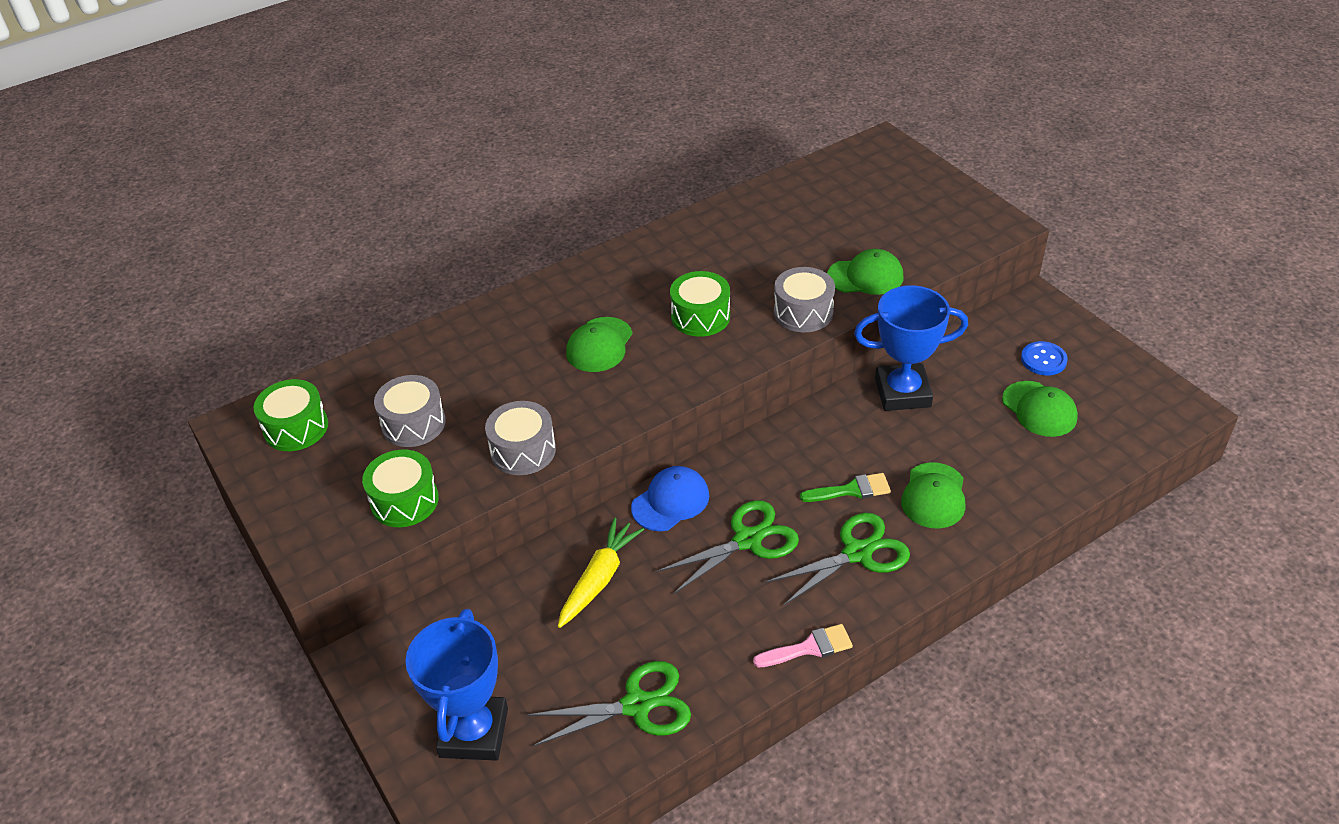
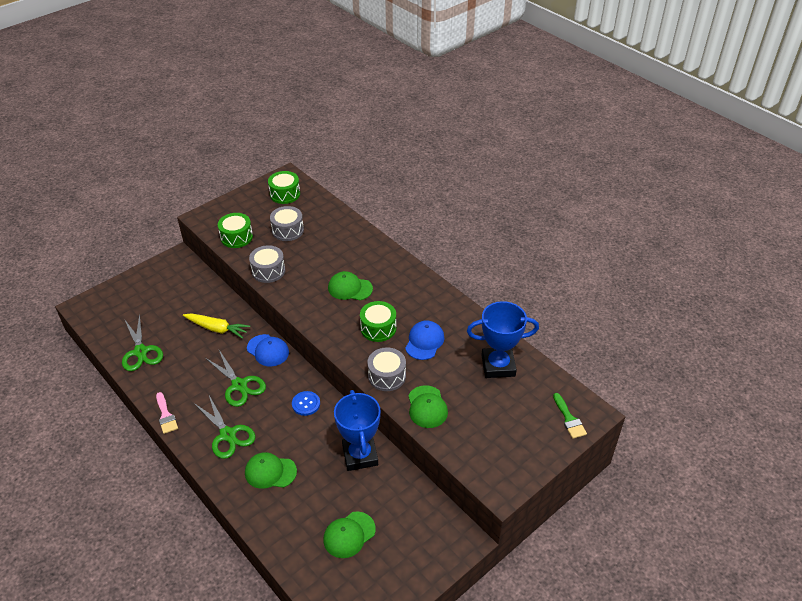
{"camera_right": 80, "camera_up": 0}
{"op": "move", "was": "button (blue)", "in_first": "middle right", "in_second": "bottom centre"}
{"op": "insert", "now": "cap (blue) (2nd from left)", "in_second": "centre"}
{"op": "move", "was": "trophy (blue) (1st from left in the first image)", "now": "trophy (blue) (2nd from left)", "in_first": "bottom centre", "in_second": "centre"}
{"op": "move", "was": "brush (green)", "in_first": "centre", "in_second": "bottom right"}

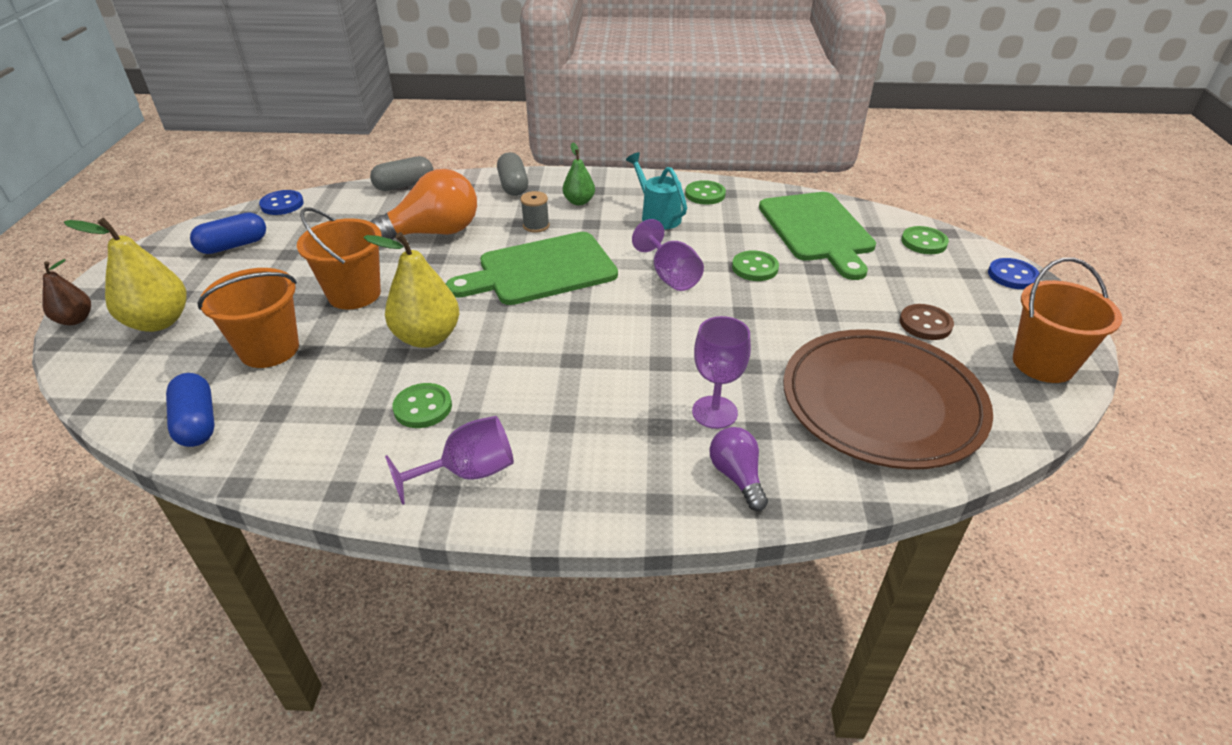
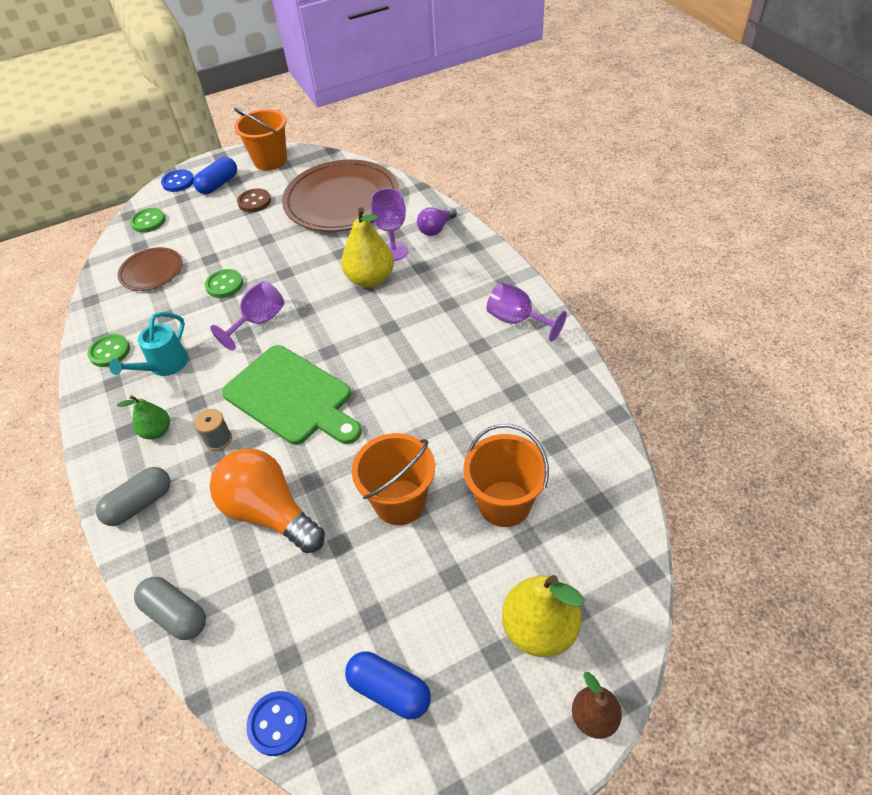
{"camera_right": -115, "camera_up": 10}
{"op": "replace", "was": "cutting board (green) (2nd from left)", "now": "plate (brown) (1st from left)", "in_first": "top centre", "in_second": "middle left"}
{"op": "move", "was": "capsule (blue) (1st from left)", "in_first": "middle left", "in_second": "top left"}
{"op": "move", "was": "pear (yellow) (2nd from left in the first image)", "now": "pear (yellow) (1st from left)", "in_first": "centre", "in_second": "top centre"}
{"op": "delete", "was": "button (green) (1st from left)", "in_first": "centre"}

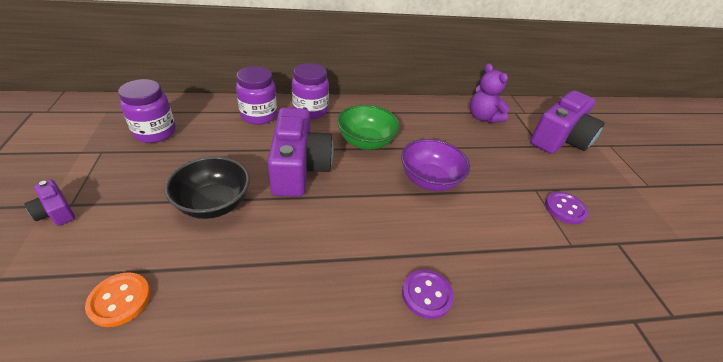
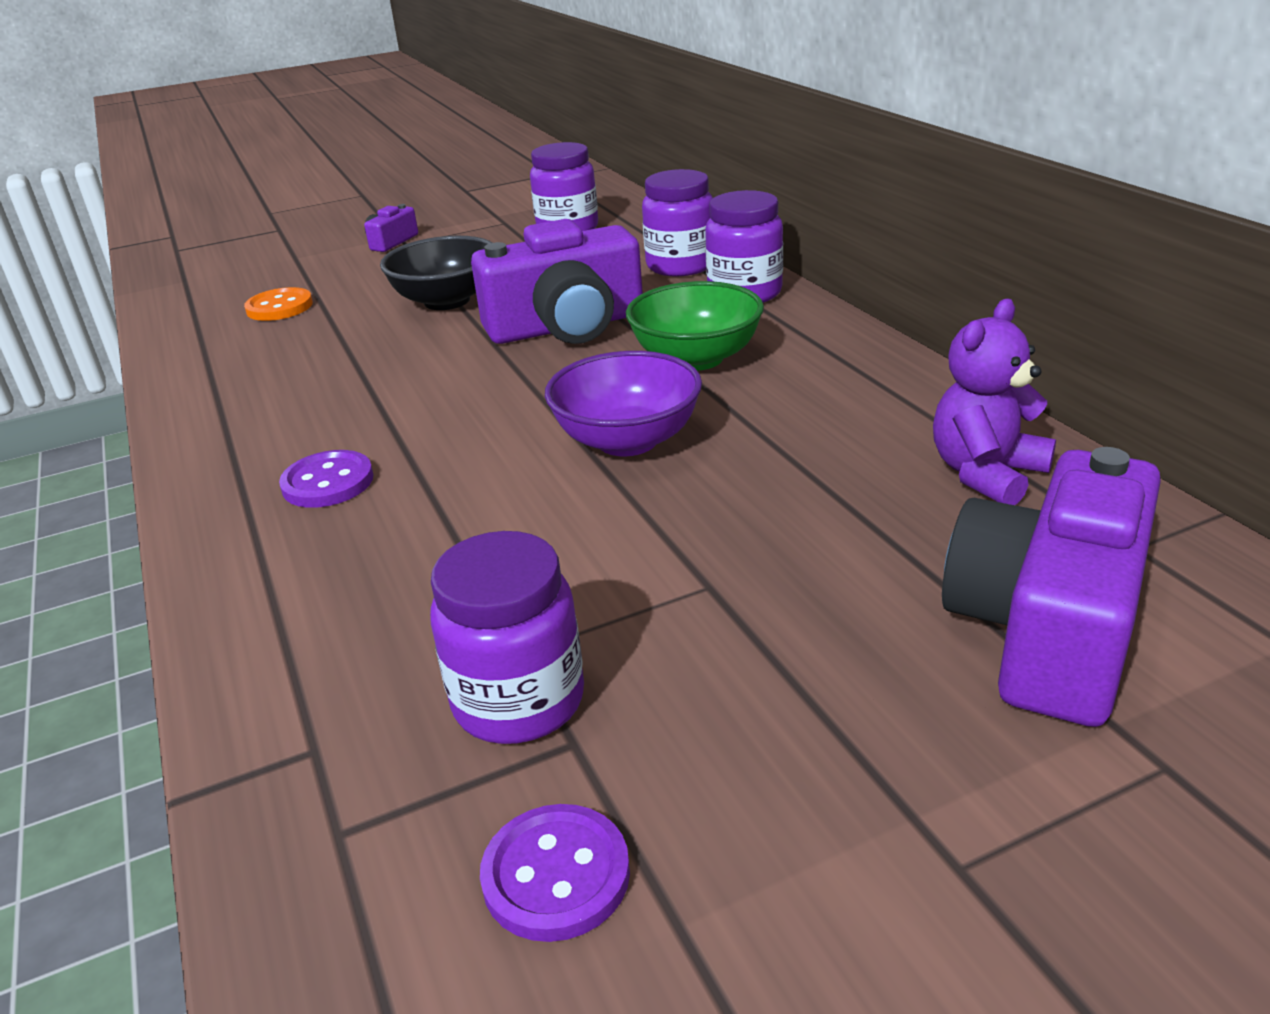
{"camera_right": 80, "camera_up": -10}
{"op": "insert", "now": "jar (purple) (1st from left)", "in_second": "centre"}
{"op": "move", "was": "button (purple) (2nd from left)", "in_first": "middle right", "in_second": "bottom centre"}
{"op": "rotate", "was": "camera (purple) (3rd from left)", "in_first": "middle right", "in_second": "middle right", "clockwise": 90}

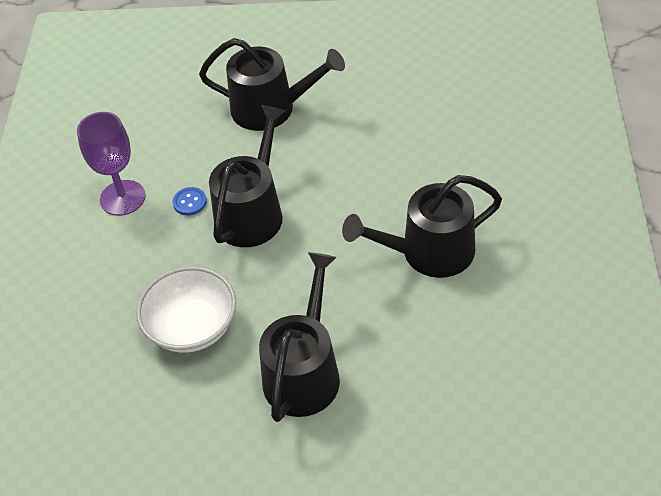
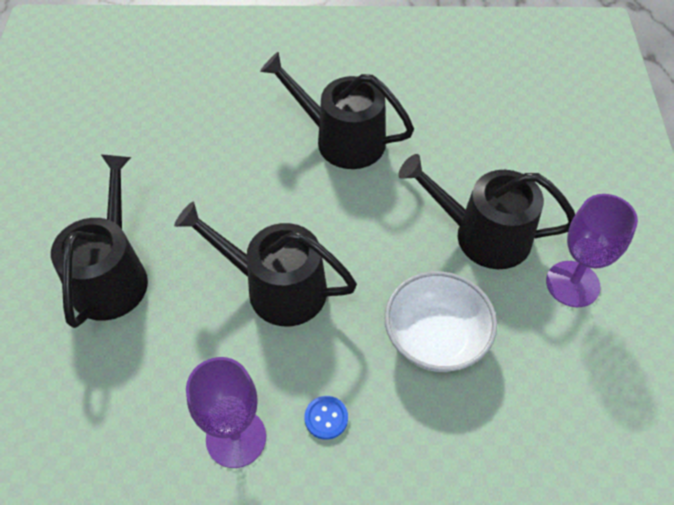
{"camera_right": -95, "camera_up": 5}
{"op": "rotate", "was": "watering can (black) (4th from left in the first image)", "in_first": "centre", "in_second": "top centre", "clockwise": 135}
{"op": "move", "was": "button (blue)", "in_first": "middle left", "in_second": "bottom centre"}
{"op": "insert", "now": "goblet (purple) (2nd from left)", "in_second": "middle right"}

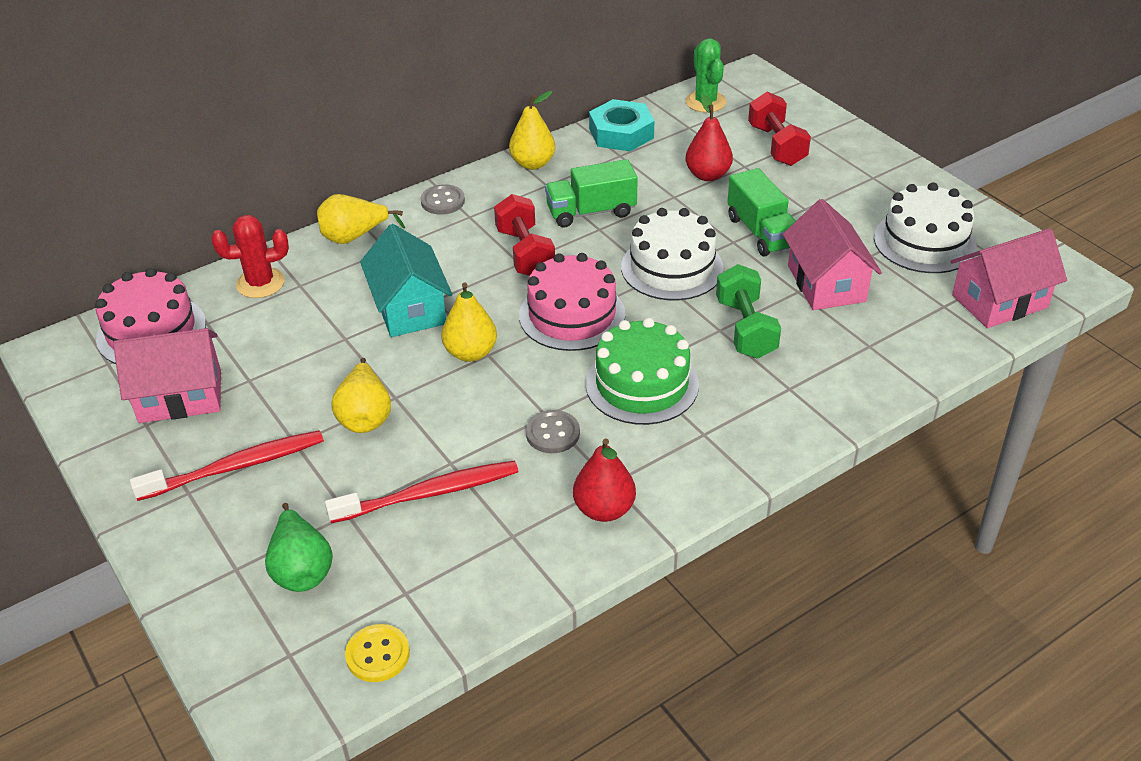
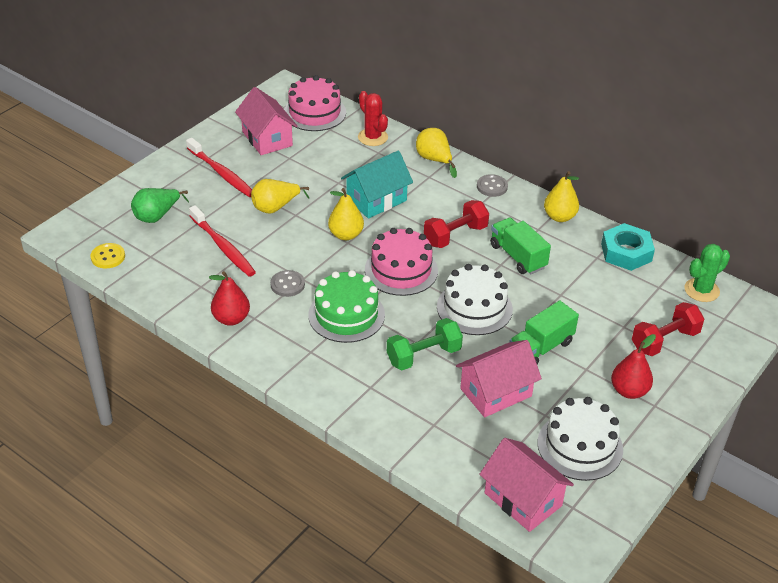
{"camera_right": 70, "camera_up": 0}
{"op": "move", "was": "pear (red) (2nd from left)", "in_first": "top centre", "in_second": "middle right"}

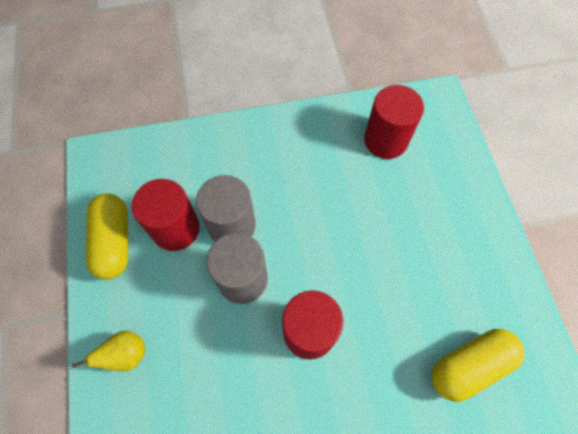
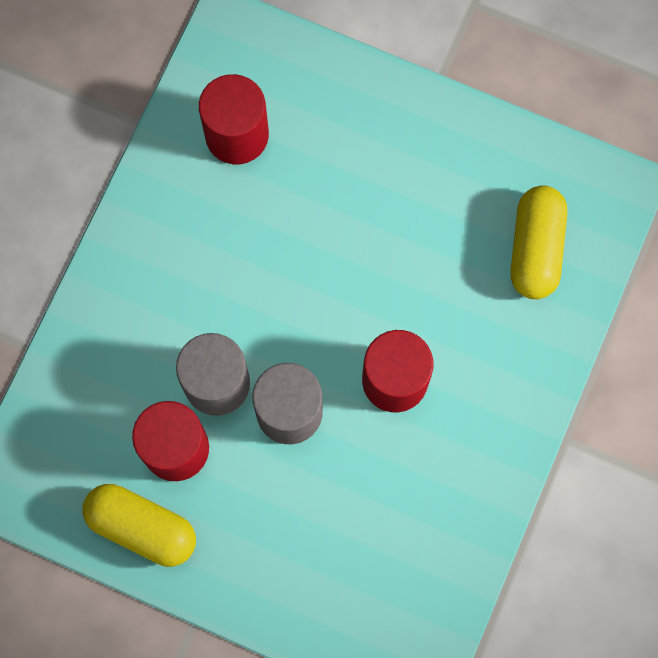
{"camera_right": -55, "camera_up": 10}
{"op": "delete", "was": "pear (yellow)", "in_first": "bottom left"}

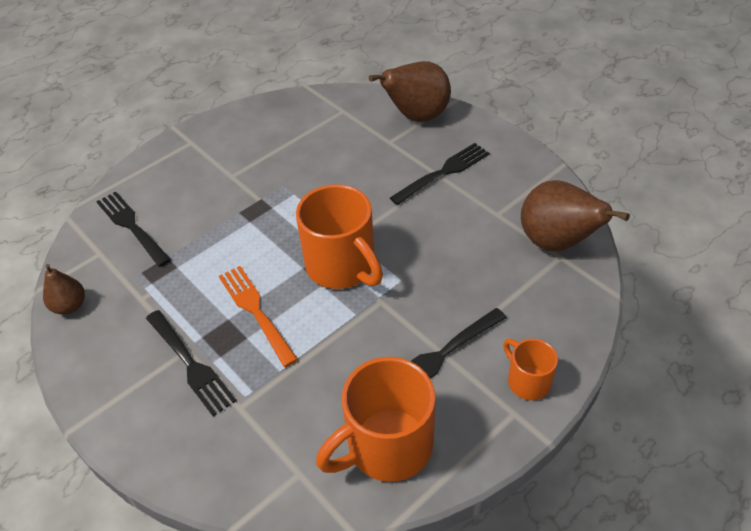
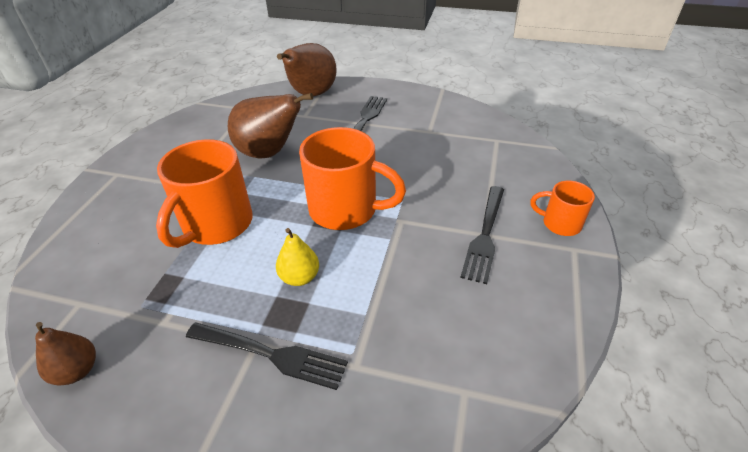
{"camera_right": -35, "camera_up": -5}
{"op": "move", "was": "mug (orange) (2nd from left in the first image)", "now": "mug (orange) (1st from left)", "in_first": "bottom centre", "in_second": "middle left"}
{"op": "move", "was": "pear (brown) (3rd from left in the first image)", "now": "pear (brown) (2nd from left)", "in_first": "middle right", "in_second": "top centre"}
{"op": "replace", "was": "fork (orange)", "now": "pear (yellow)", "in_first": "centre", "in_second": "centre"}
{"op": "delete", "was": "fork (black) (1st from left)", "in_first": "middle left"}

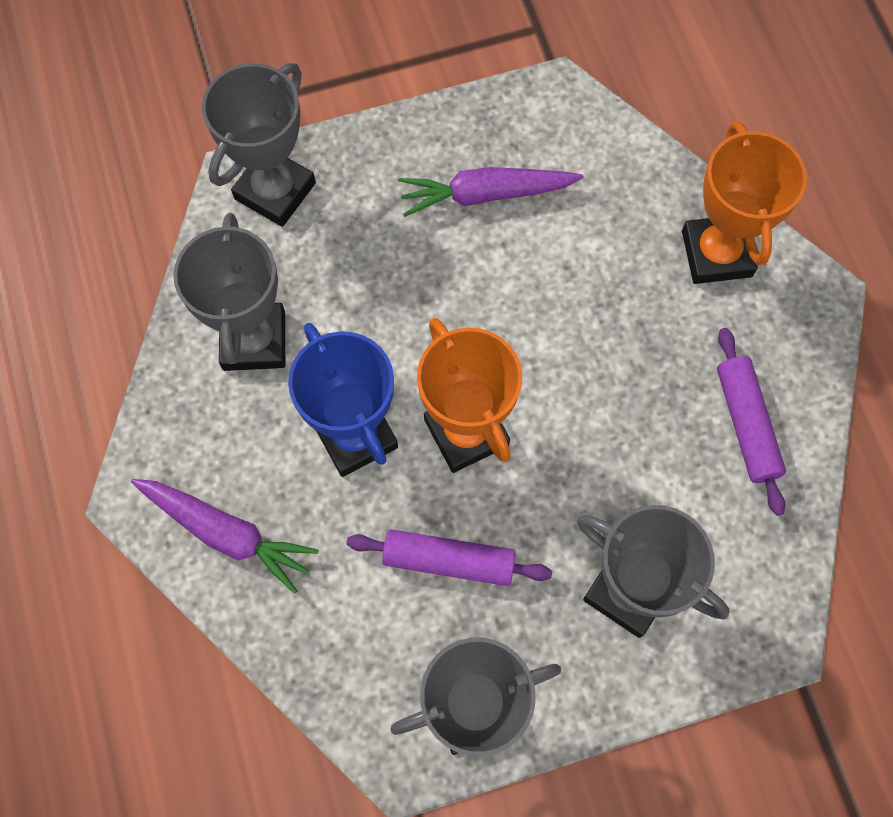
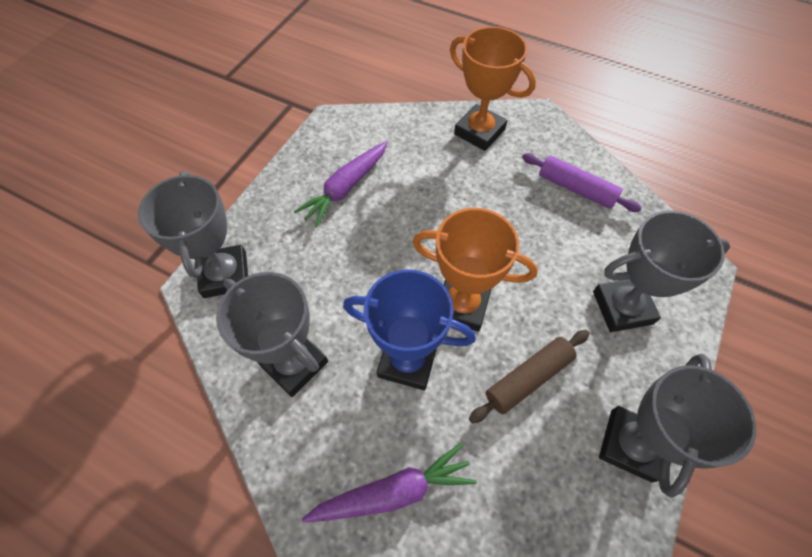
{"camera_right": -45, "camera_up": -10}
{"op": "recolor", "was": "rolling pin (purple) (1st from left)", "now": "rolling pin (brown)", "in_first": "bottom centre", "in_second": "bottom centre"}

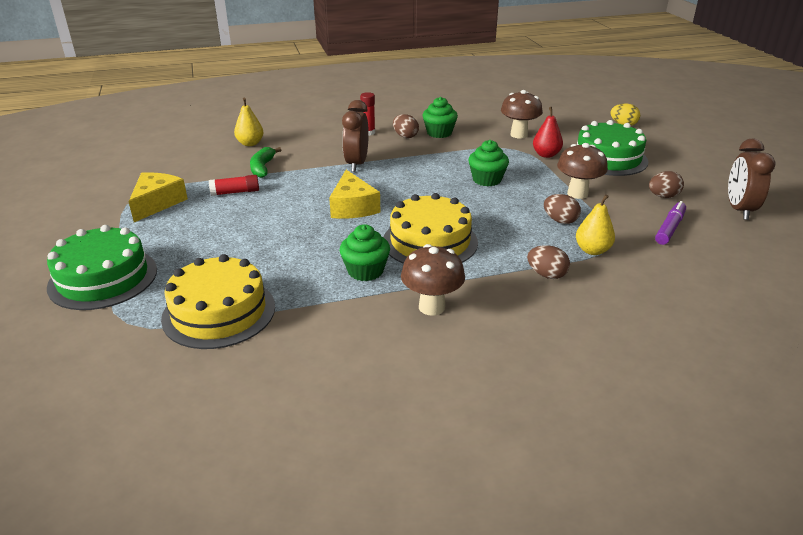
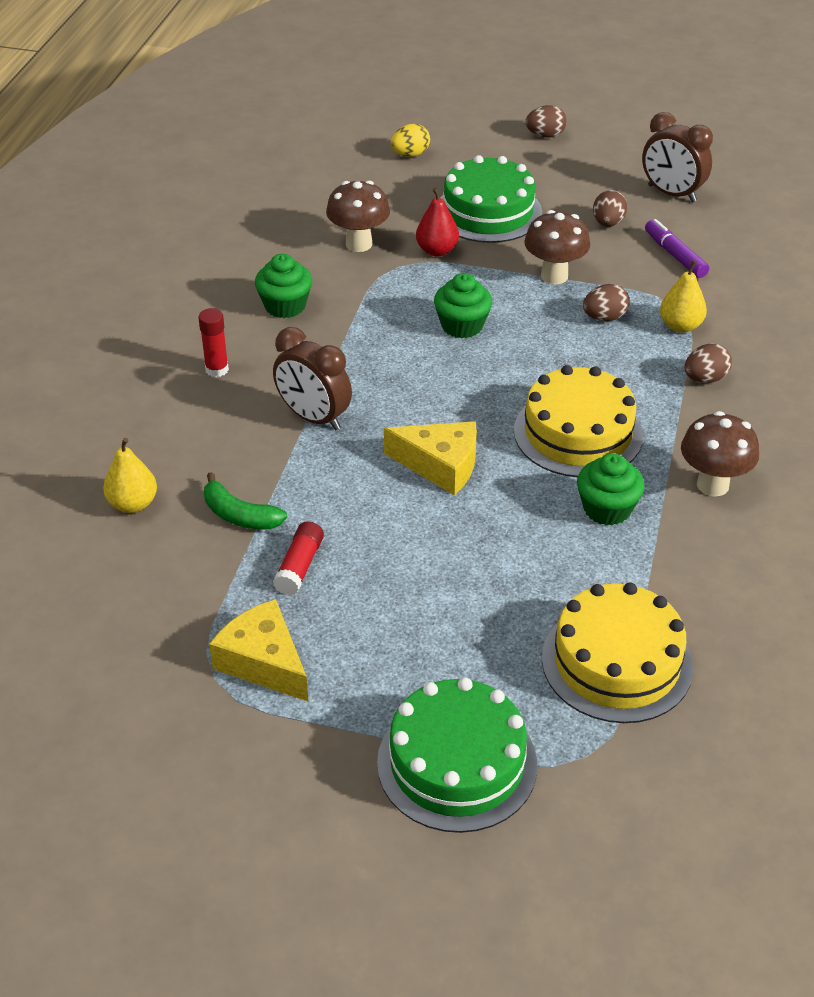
{"camera_right": -60, "camera_up": 10}
{"op": "move", "was": "egg (brown) (1st from left)", "in_first": "top centre", "in_second": "top right"}

